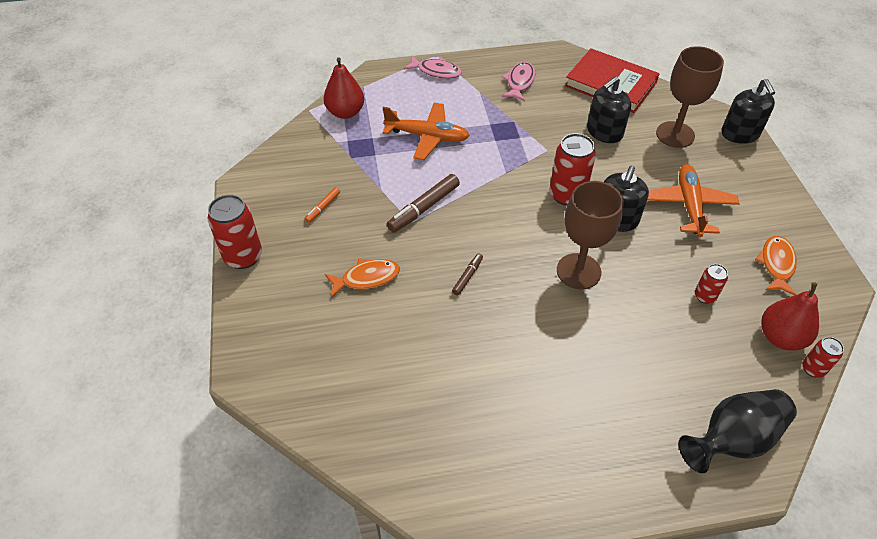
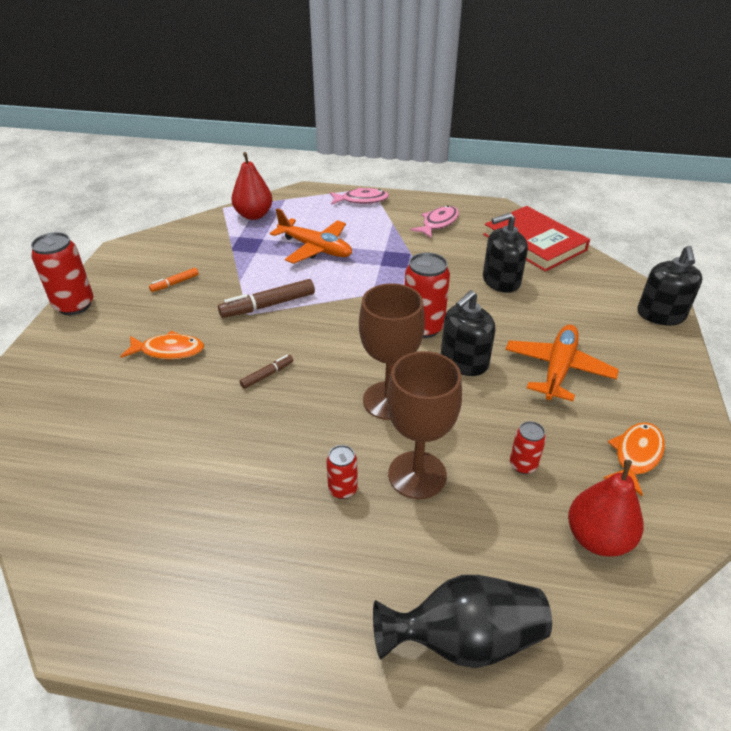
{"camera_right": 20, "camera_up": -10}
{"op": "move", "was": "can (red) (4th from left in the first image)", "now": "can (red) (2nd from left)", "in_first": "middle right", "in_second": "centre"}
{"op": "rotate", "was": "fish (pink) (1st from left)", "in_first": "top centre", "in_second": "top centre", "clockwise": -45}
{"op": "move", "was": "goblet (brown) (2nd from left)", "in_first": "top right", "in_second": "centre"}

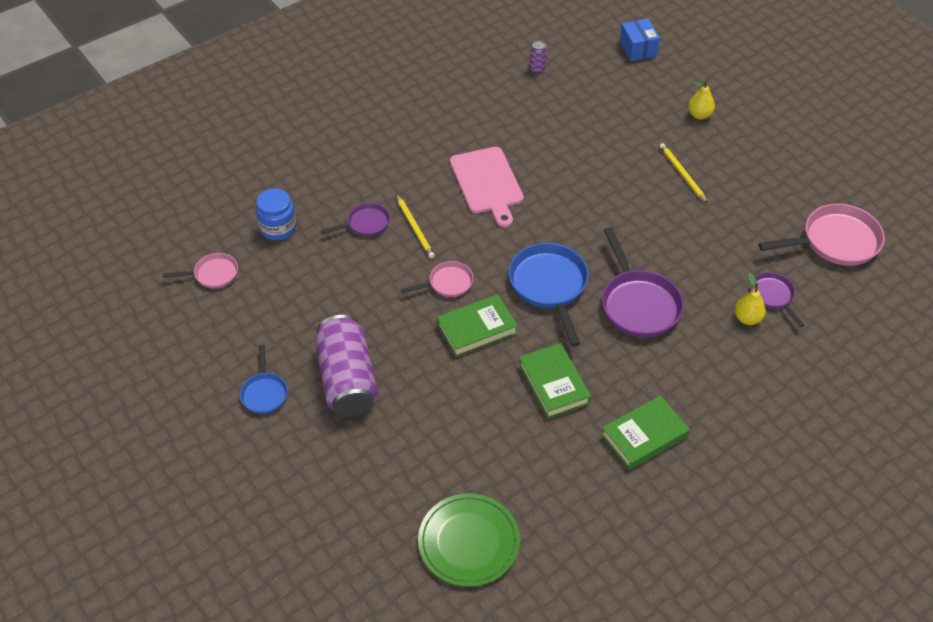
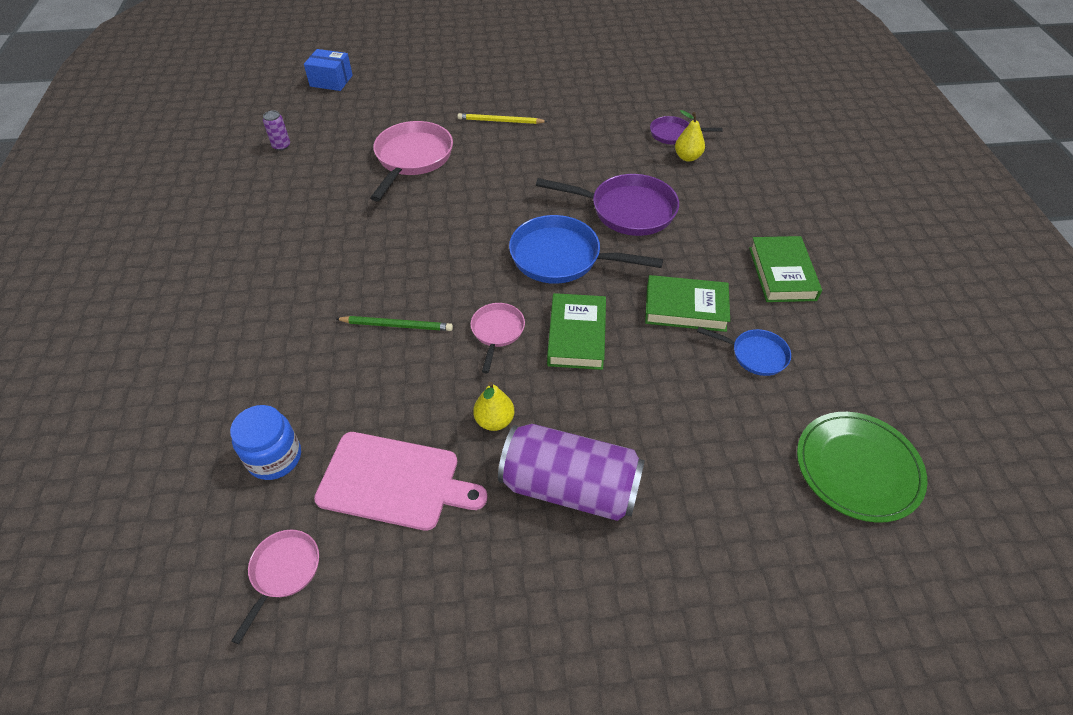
{"camera_right": -60, "camera_up": 0}
{"op": "move", "was": "cutting board (pink)", "in_first": "top centre", "in_second": "bottom centre"}
{"op": "recolor", "was": "pencil (yellow) (1st from left)", "now": "pencil (green)", "in_first": "centre", "in_second": "centre"}
{"op": "move", "was": "pan (pink) (3rd from left in the first image)", "now": "pan (pink) (2nd from left)", "in_first": "middle right", "in_second": "top centre"}
{"op": "move", "was": "pear (yellow) (1st from left)", "in_first": "top right", "in_second": "centre"}
{"op": "move", "was": "pan (blue) (1st from left in the first image)", "now": "pan (blue) (2nd from left)", "in_first": "middle left", "in_second": "middle right"}
{"op": "delete", "was": "pan (purple) (1st from left)", "in_first": "centre"}

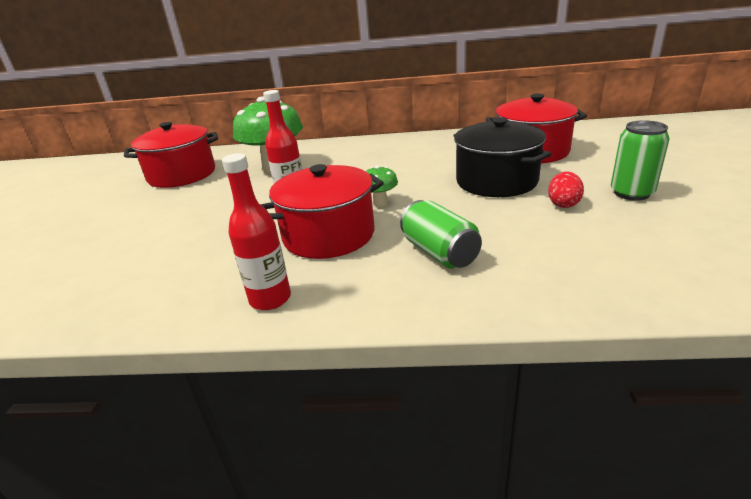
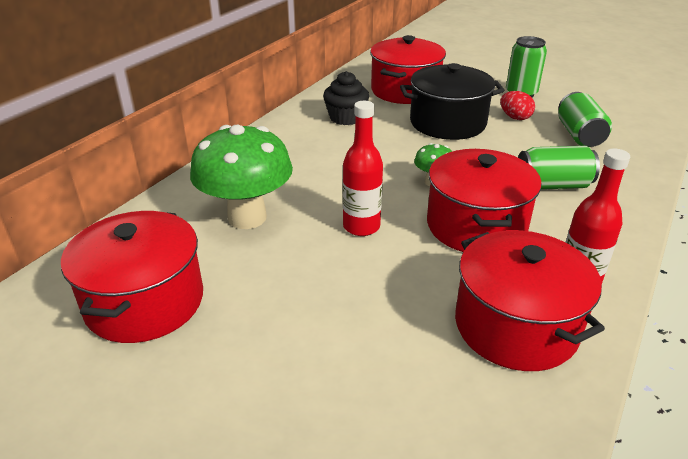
{"camera_right": -65, "camera_up": 5}
{"op": "insert", "now": "cupcake (black)", "in_second": "top centre"}
{"op": "insert", "now": "pot (red) (4th from left)", "in_second": "middle right"}
{"op": "insert", "now": "can (green) (3rd from left)", "in_second": "top right"}

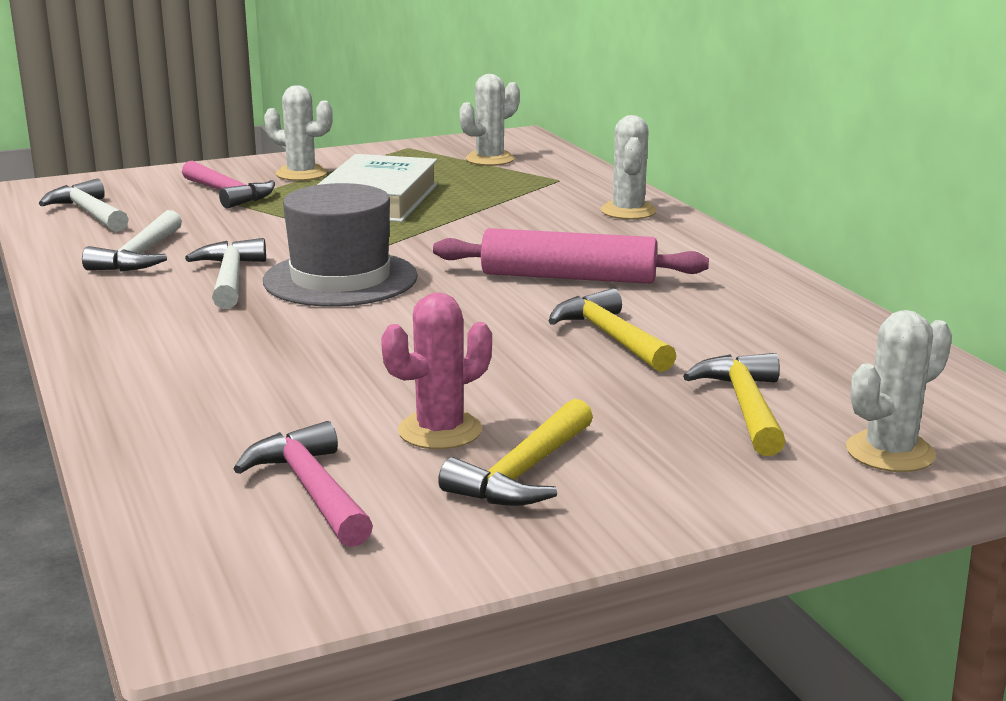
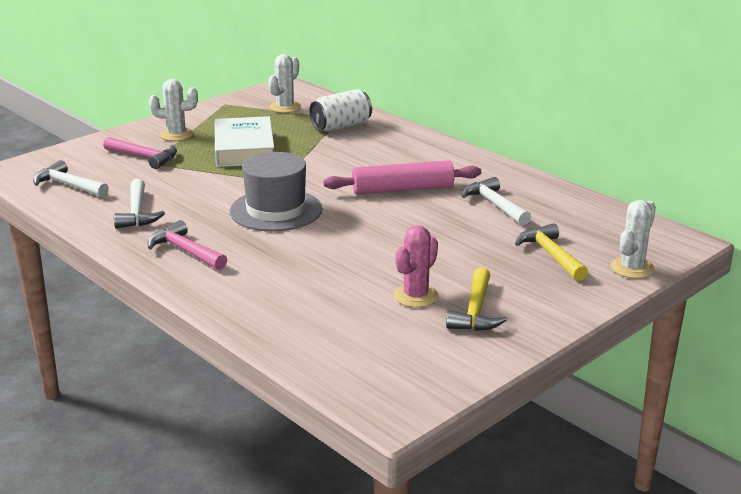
{"camera_right": -20, "camera_up": 5}
{"op": "move", "was": "hammer (pink) (2nd from left)", "in_first": "bottom left", "in_second": "middle left"}
{"op": "insert", "now": "can (white)", "in_second": "top centre"}
{"op": "move", "was": "hammer (white) (3rd from left)", "in_first": "middle left", "in_second": "middle right"}
{"op": "delete", "was": "hammer (yellow) (2nd from left)", "in_first": "centre"}
{"op": "delete", "was": "cactus (white) (3rd from left)", "in_first": "top centre"}

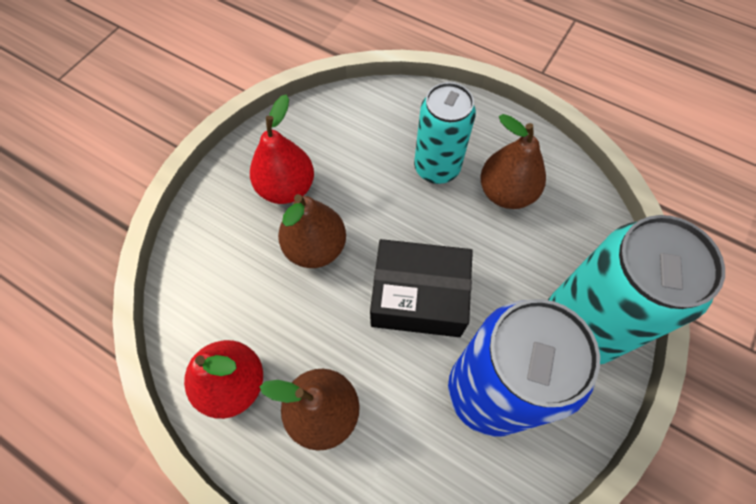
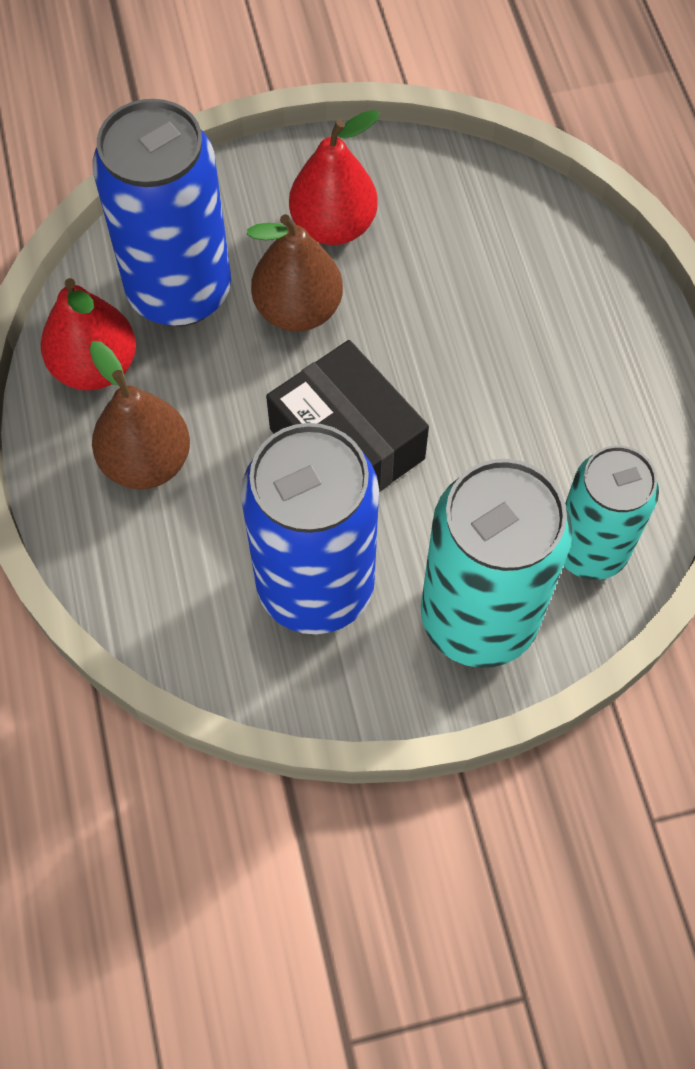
{"camera_right": 45, "camera_up": 0}
{"op": "insert", "now": "can (blue) (1st from left)", "in_second": "top left"}
{"op": "move", "was": "can (turquoise) (1st from left in the first image)", "now": "can (turquoise) (2nd from left)", "in_first": "top centre", "in_second": "middle right"}
{"op": "delete", "was": "pear (brown) (3rd from left)", "in_first": "top right"}

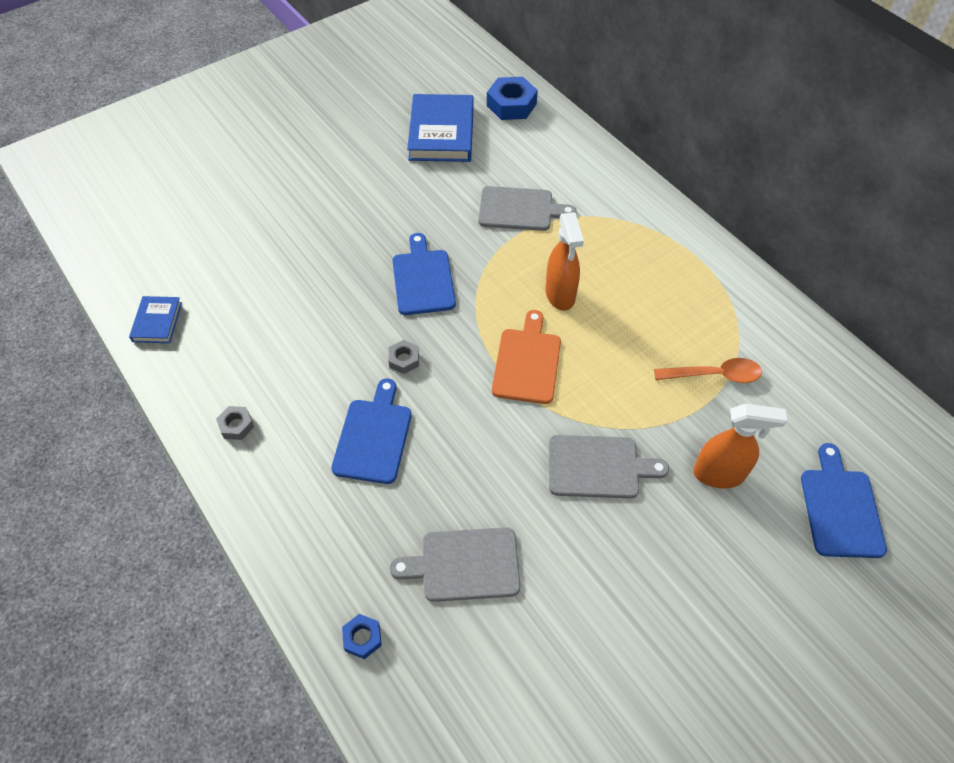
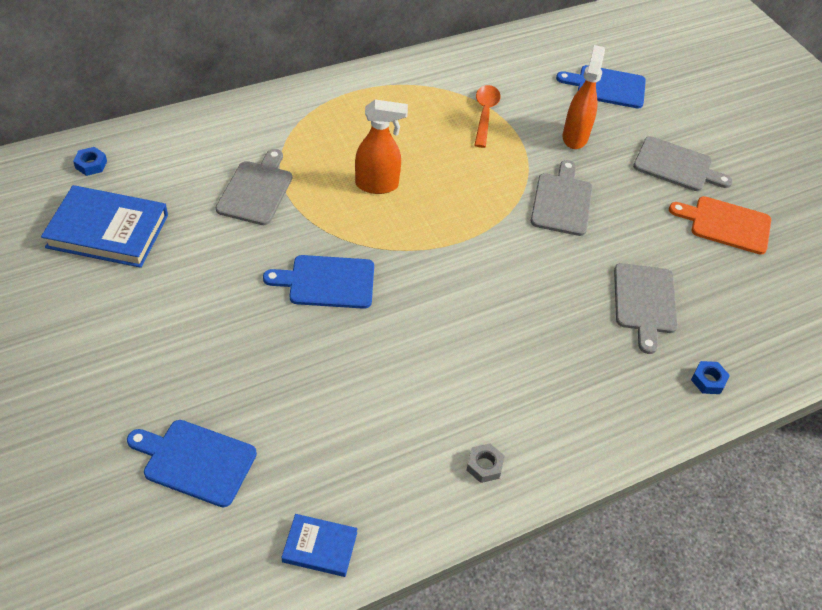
{"camera_right": -85, "camera_up": -5}
{"op": "resize", "was": "nut (blue) (2nd from left in the first image)", "in_first": "top centre", "in_second": "top left", "ratio": 0.53}
{"op": "move", "was": "cutting board (blue) (1st from left)", "in_first": "centre", "in_second": "bottom left"}
{"op": "insert", "now": "cutting board (grey) (4th from left)", "in_second": "top right"}
{"op": "move", "was": "cutting board (orange)", "in_first": "centre", "in_second": "middle right"}
{"op": "delete", "was": "nut (grey) (2nd from left)", "in_first": "centre"}

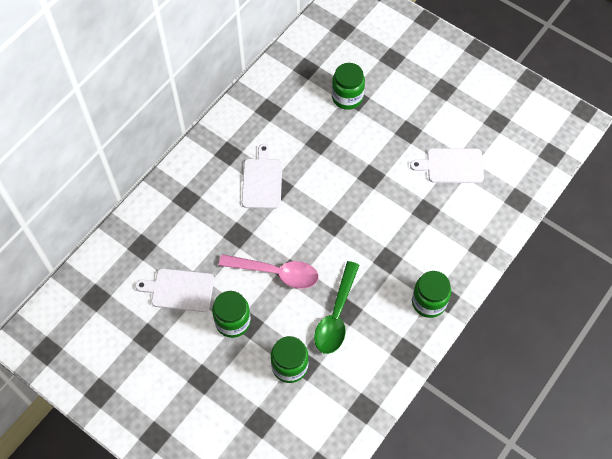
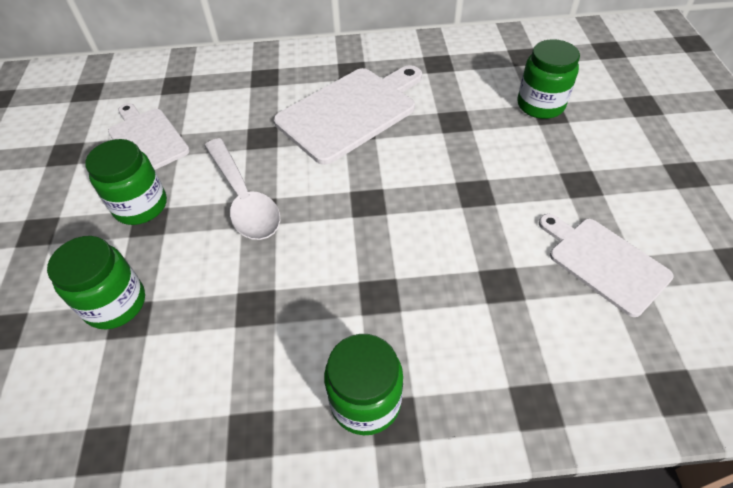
{"camera_right": 50, "camera_up": -10}
{"op": "recolor", "was": "spoon (pink)", "now": "spoon (white)", "in_first": "centre", "in_second": "middle left"}
{"op": "resize", "was": "cutting board (white) (2nd from left)", "in_first": "centre", "in_second": "top centre", "ratio": 1.55}
{"op": "delete", "was": "spoon (green)", "in_first": "bottom centre"}

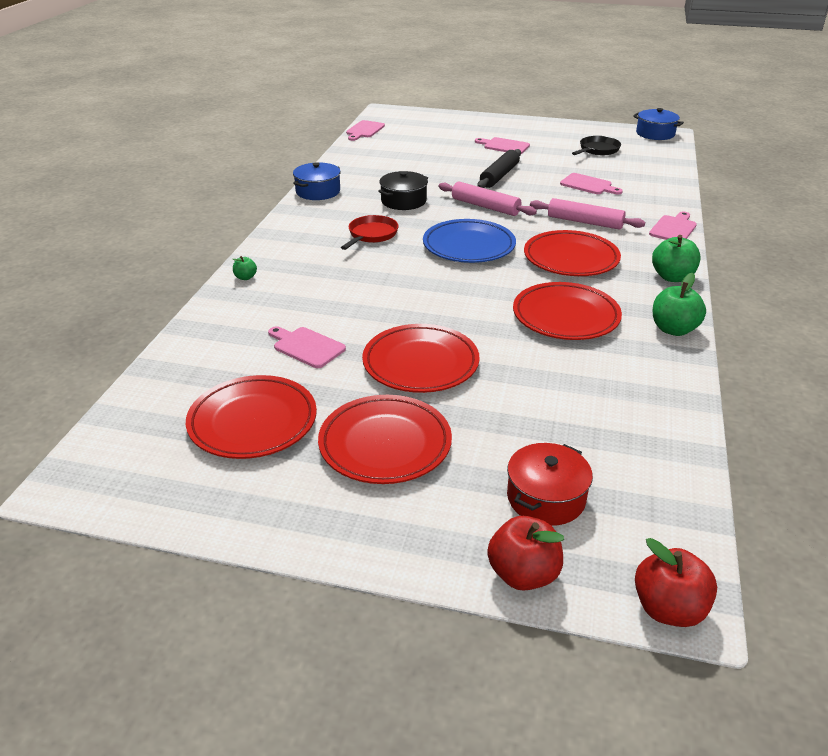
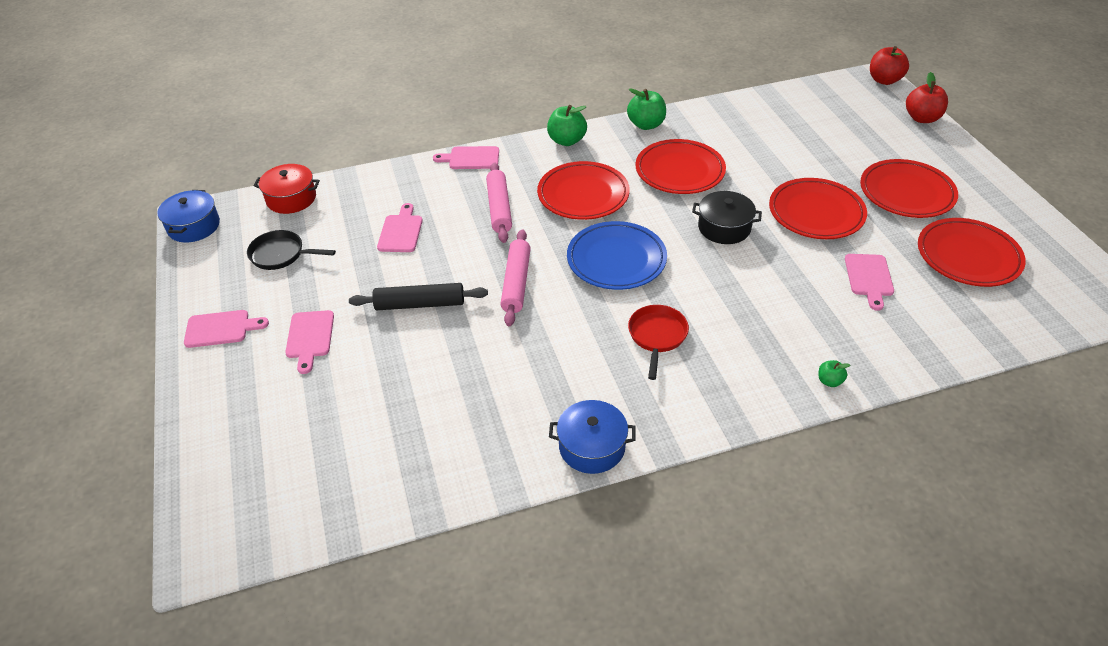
{"camera_right": -120, "camera_up": 10}
{"op": "move", "was": "cutting board (pink) (2nd from left in the first image)", "now": "cutting board (pink) (1st from left)", "in_first": "top centre", "in_second": "middle left"}
{"op": "move", "was": "pot (red)", "in_first": "centre", "in_second": "top left"}
{"op": "rotate", "was": "pan (red)", "in_first": "top centre", "in_second": "centre", "clockwise": 105}
{"op": "move", "was": "pot (black)", "in_first": "top centre", "in_second": "centre"}

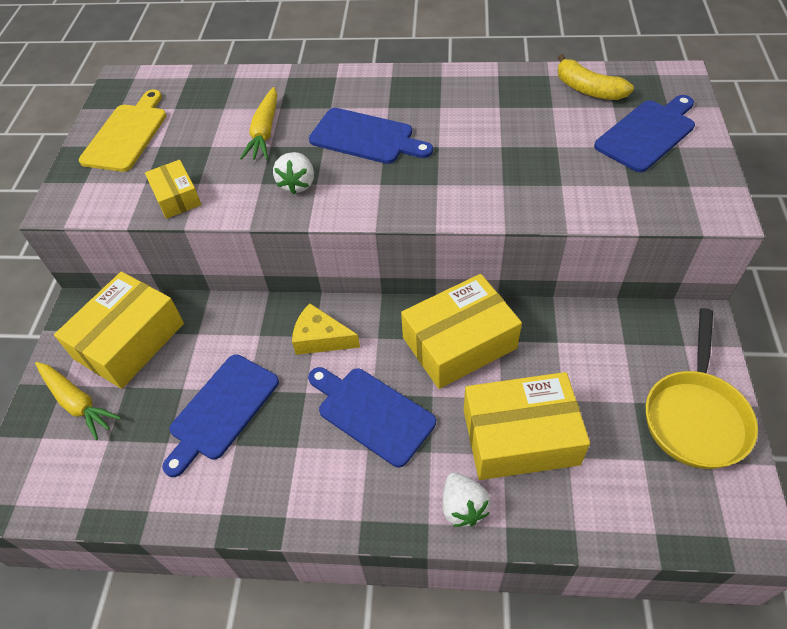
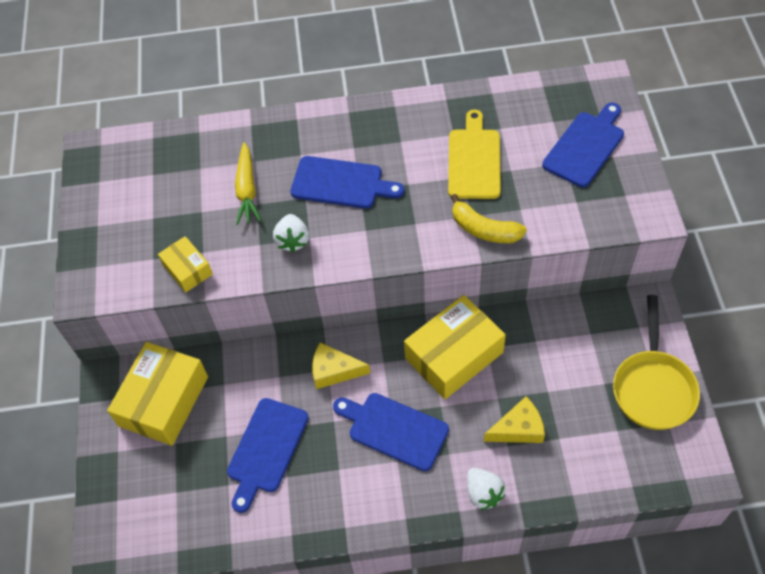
{"camera_right": -10, "camera_up": 5}
{"op": "move", "was": "cutting board (yellow)", "in_first": "top left", "in_second": "top centre"}
{"op": "move", "was": "banana (yellow)", "in_first": "top right", "in_second": "centre"}
{"op": "replace", "was": "box (yellow) (4th from left)", "now": "cheese (yellow) (2nd from left)", "in_first": "bottom right", "in_second": "bottom right"}
{"op": "delete", "was": "carrot (yellow) (1st from left)", "in_first": "middle left"}

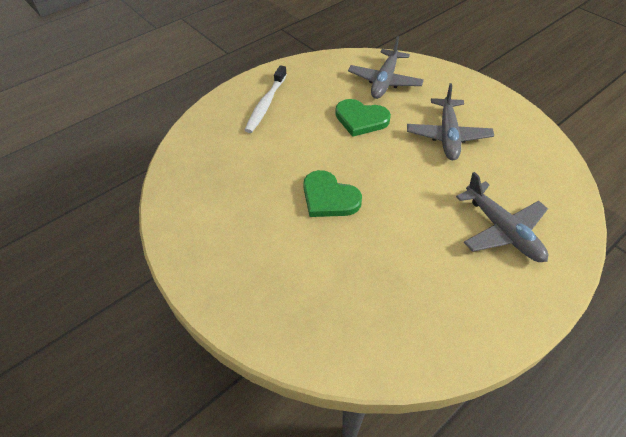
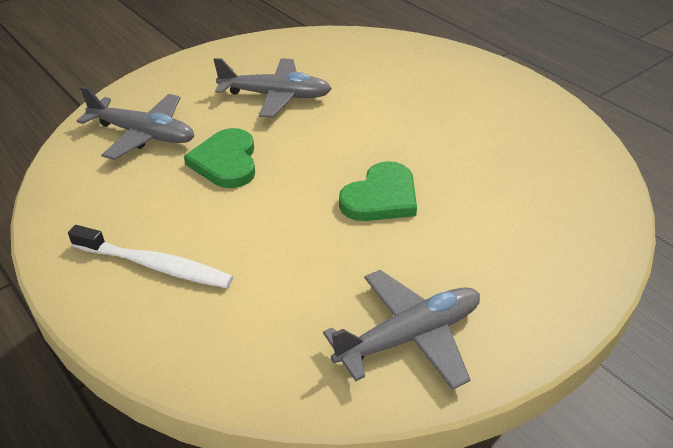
{"camera_right": -90, "camera_up": -10}
{"op": "rotate", "was": "heart (green) (2nd from left in the first image)", "in_first": "top centre", "in_second": "middle left", "clockwise": 150}
{"op": "move", "was": "plane (grey) (3rd from left)", "in_first": "middle right", "in_second": "bottom centre"}

